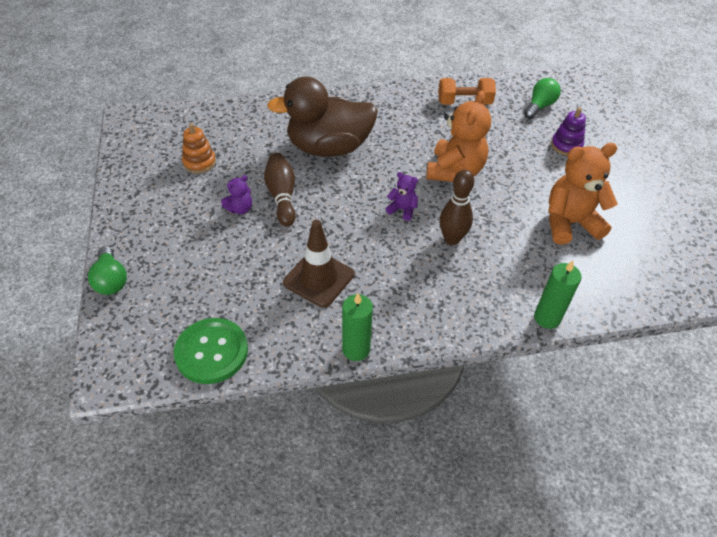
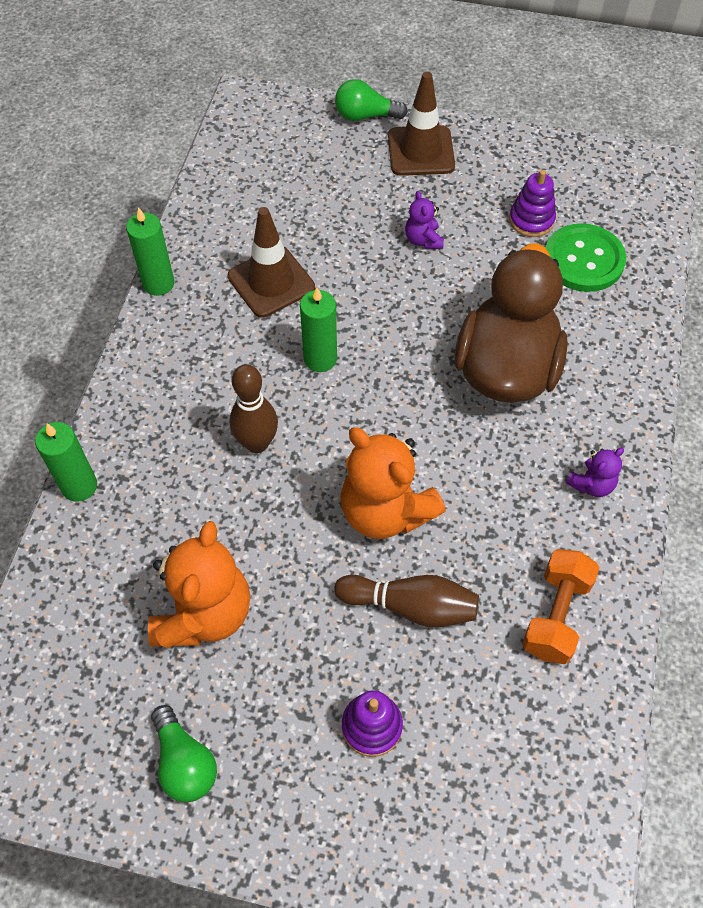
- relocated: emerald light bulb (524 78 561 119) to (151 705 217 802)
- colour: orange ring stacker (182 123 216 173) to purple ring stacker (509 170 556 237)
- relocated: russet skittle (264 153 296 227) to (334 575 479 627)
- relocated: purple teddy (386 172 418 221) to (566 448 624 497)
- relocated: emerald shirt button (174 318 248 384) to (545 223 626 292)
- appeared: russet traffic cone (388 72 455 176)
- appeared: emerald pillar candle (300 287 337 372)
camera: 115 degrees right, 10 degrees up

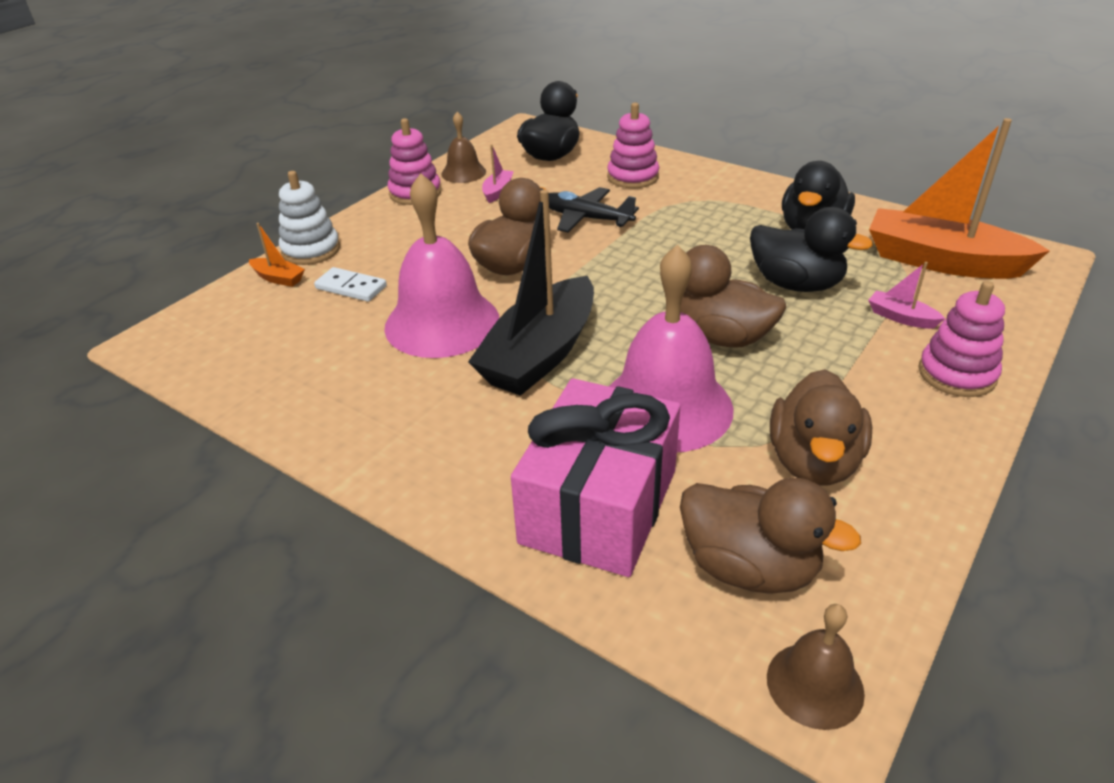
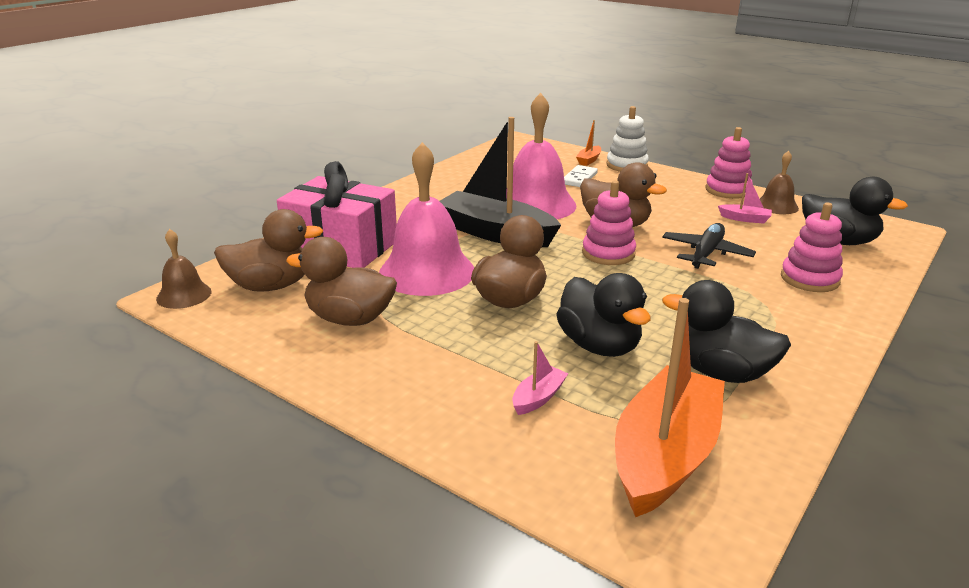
- spun: jet-black rubber duck (750 207 873 292) = (556 273 651 357) 60 degrees counterclockwise
- relocated: rosy ring stacker (918 281 1005 397) to (582 181 636 265)
- spun: russet rubber duck (680 478 861 594) = (214 209 324 292) 135 degrees counterclockwise
camera: 90 degrees right, 10 degrees down

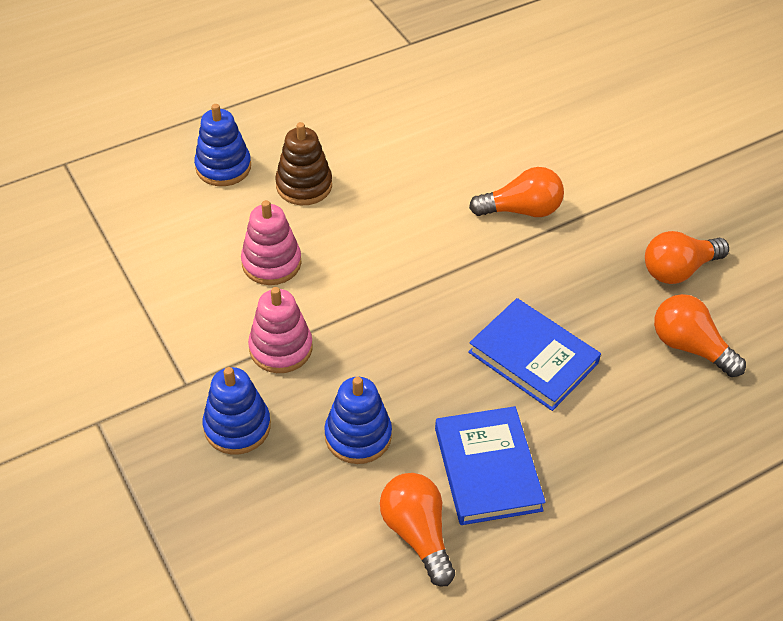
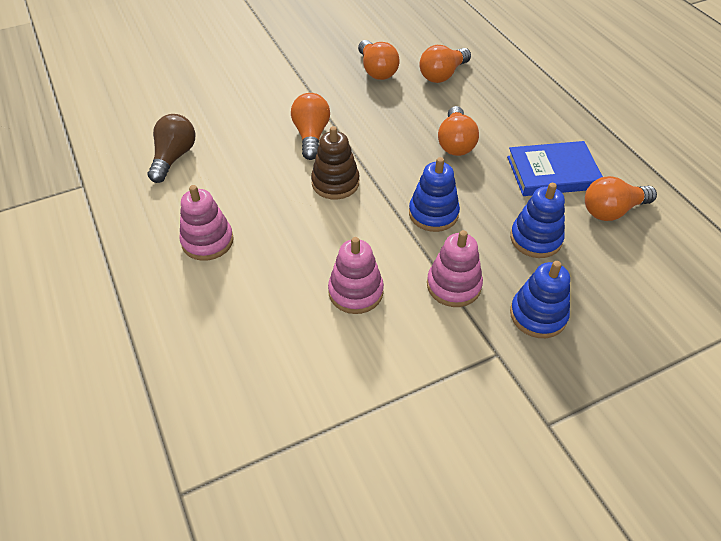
- relocated: royal blue ring stacker (194 104 251 186) to (409 157 460 232)
- relocated: russet ring stacker (275 122 332 205) to (311 126 360 200)
- exchanged: royal blue hardback (468 298 601 411) to orange light bulb (438 106 479 156)
- appeared: russet light bulb (148 114 195 183)
- appeared: rosy ring stacker (179 185 234 261)
camera: 85 degrees left, 0 degrees up

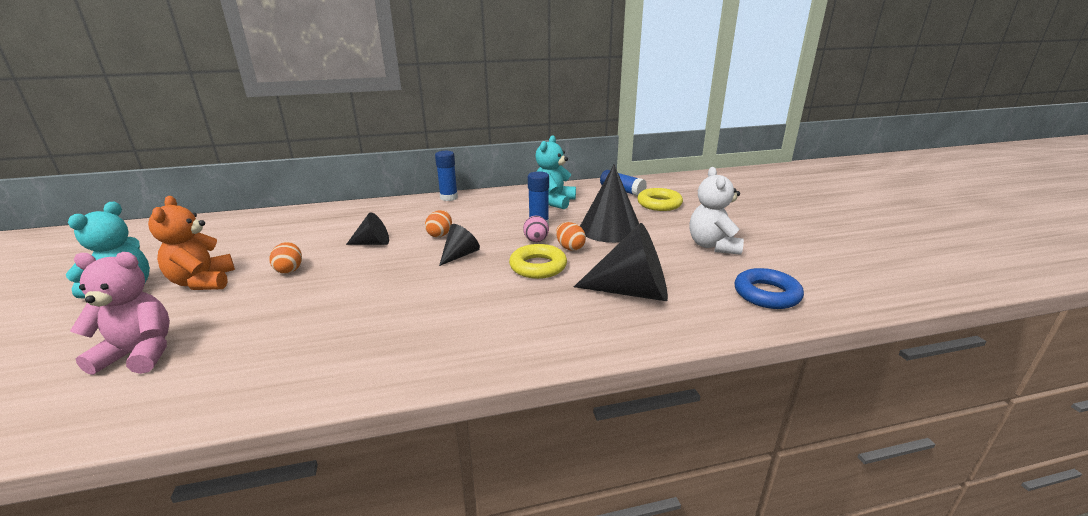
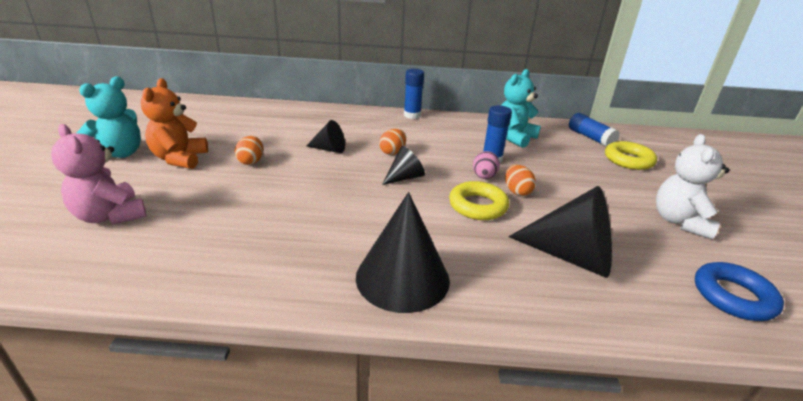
- relocated: jet-black cone (580 164 639 243) to (356 192 450 313)
- spun: rosy teddy (70 252 170 375) = (51 124 147 224) 150 degrees counterclockwise
camera: 15 degrees right, 5 degrees up

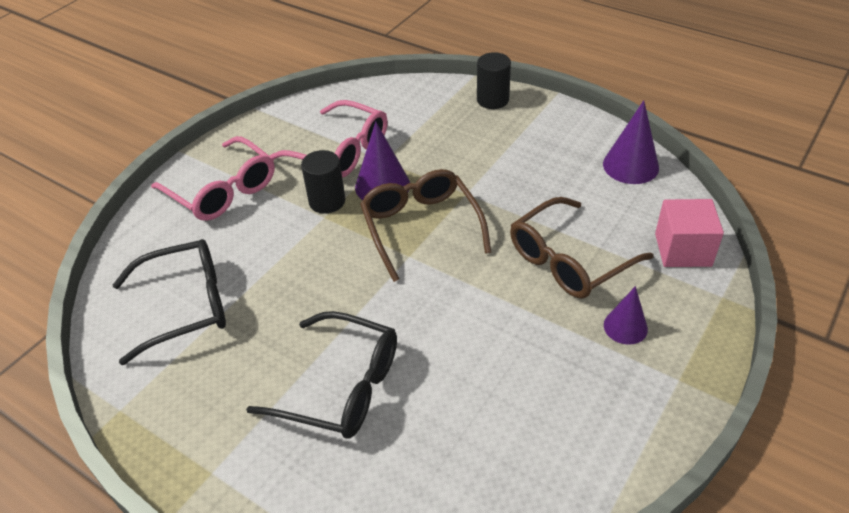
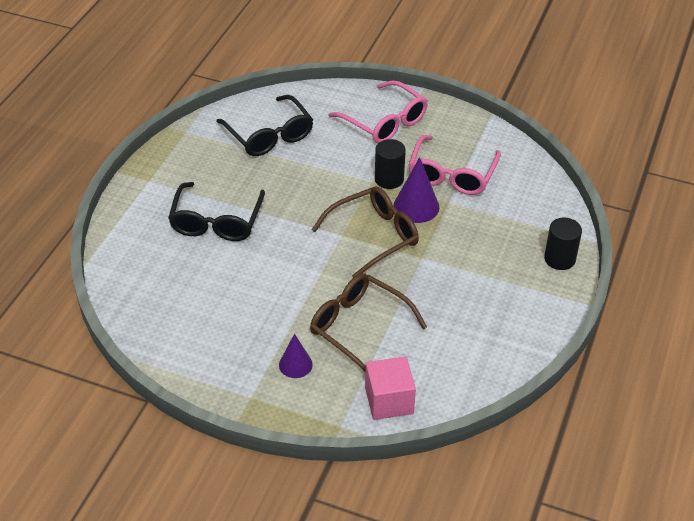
- missing: purple cone (603 100 659 184)
- spun: rosy eyeglasses (151 136 275 221) = (328 80 428 143) 75 degrees counterclockwise
camera: 75 degrees right, 0 degrees up

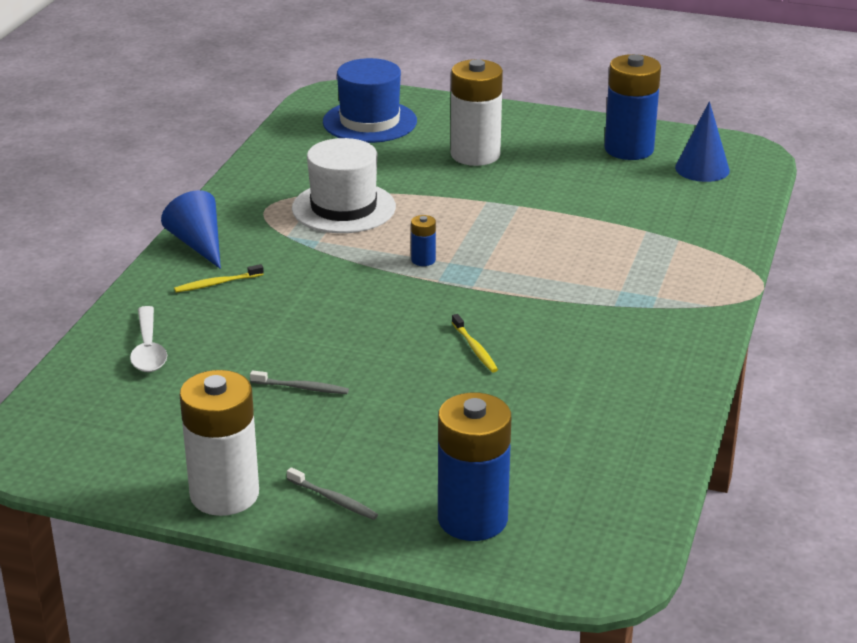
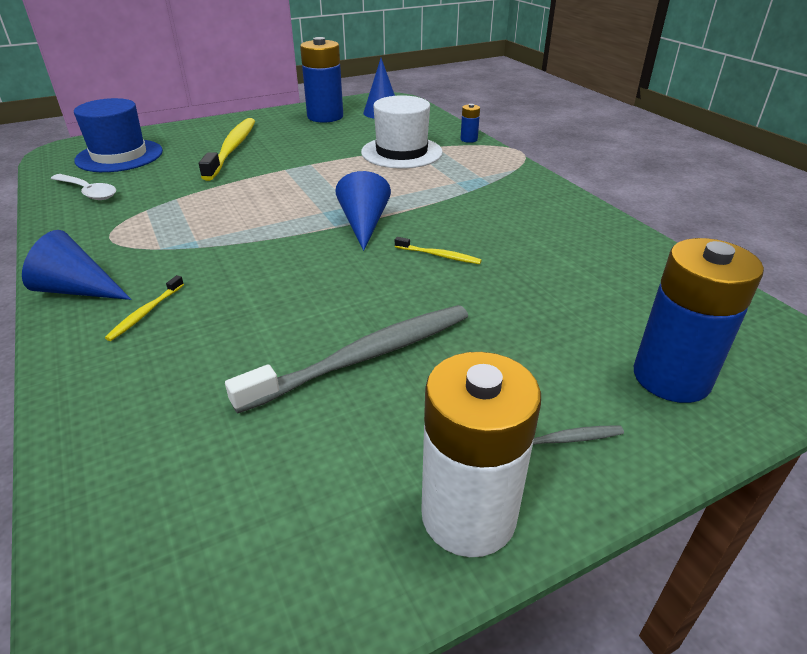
- exchanged: white battery (451 59 503 166) to yellow toothbrush (199 118 255 181)
- relocated: white top hat (292 138 396 233) to (361 95 443 168)
- relocated: royal blue battery (411 215 436 266) to (460 104 480 143)
- relocated: white teaspoon (130 306 167 372) to (51 174 116 200)
- size: grey toothbrush (250 370 349 394) = (225 305 468 414) x2.28
- appeared: royal blue cone (335 171 391 251)
camera: 45 degrees left, 5 degrees up

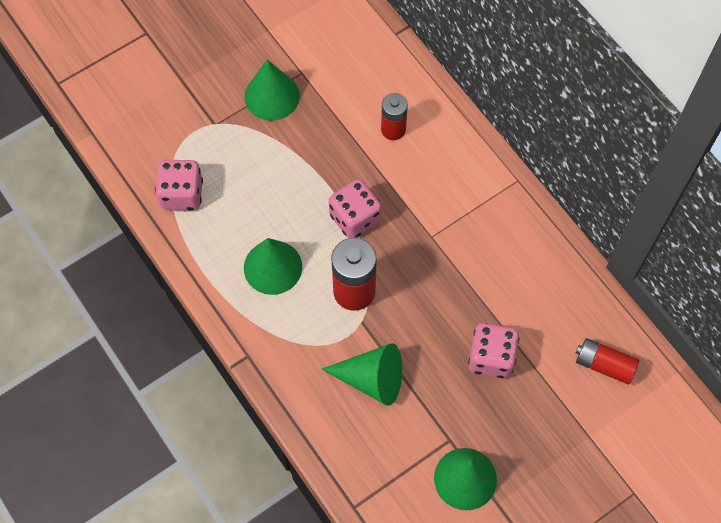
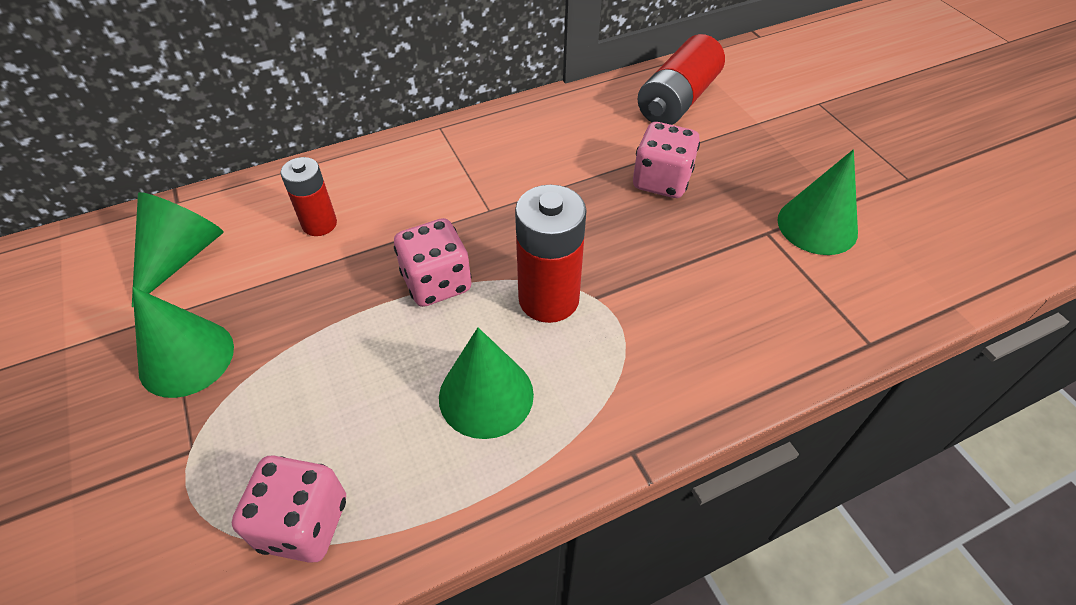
- size: scarlet battery (576 338 639 384) = (637 34 725 125) x1.60
- relocated: emerald cone (321 343 402 406) to (132 192 223 307)
camera: 80 degrees left, 15 degrees down

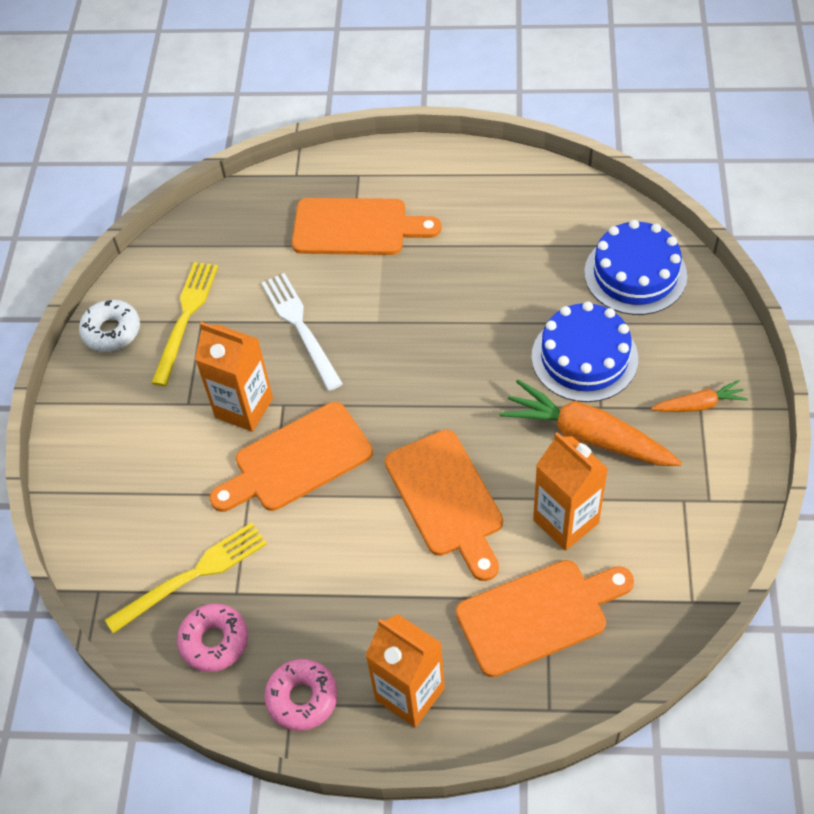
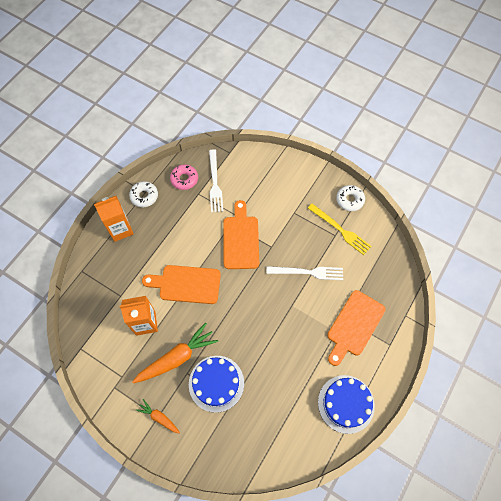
- relocated: royal blue cake (584 220 687 315) to (318 375 375 434)
- missing: orange juice carton (195 322 273 432)
- spun: orange carrot (651 380 748 412) = (136 399 180 434) 105 degrees clockwise
- colour: yellow table fork (105 522 267 634) to white table fork (209 149 223 213)
- missing: orange chopping board (456 560 634 677)
- colour: rosy donut (264 659 338 731) to white donut (129 181 158 208)
camera: 115 degrees right, 10 degrees up

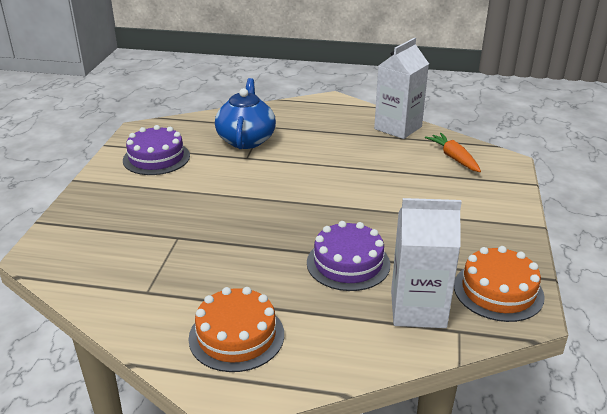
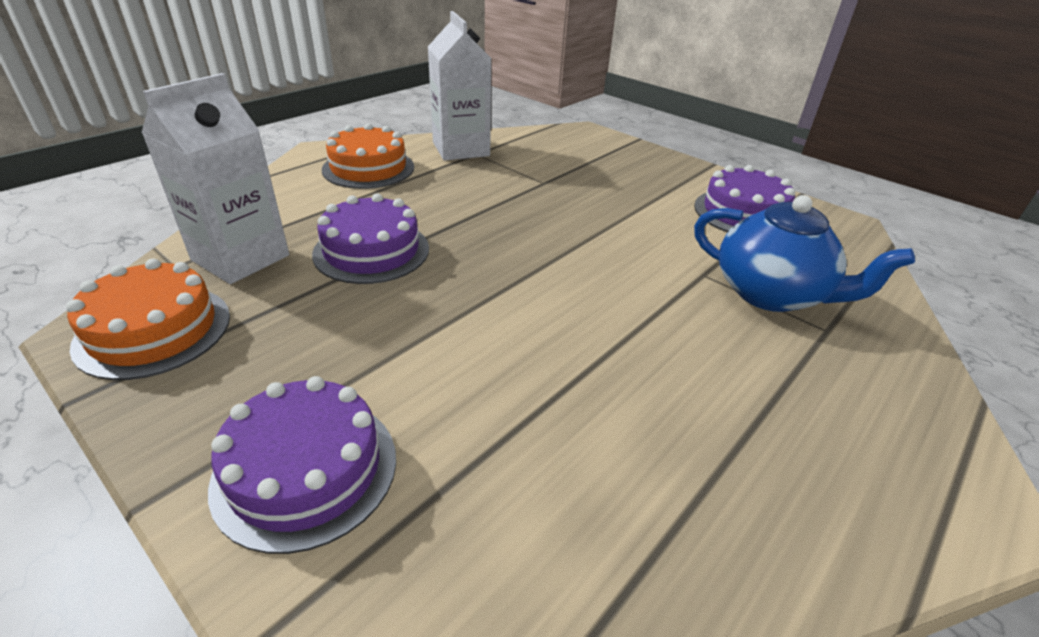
- relocated: white juice carton (374 38 429 139) to (428 11 491 161)
- missing: orange carrot (425 133 481 172)
- appeared: purple cake (208 376 396 554)
camera: 120 degrees right, 5 degrees up

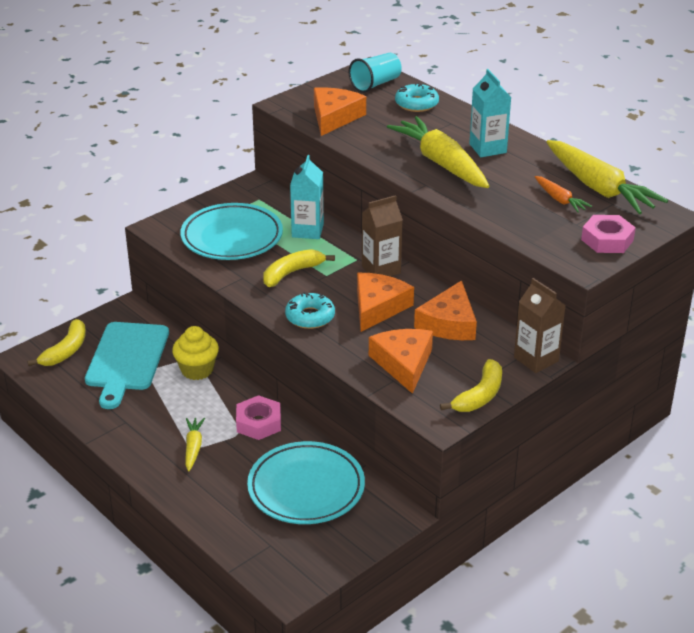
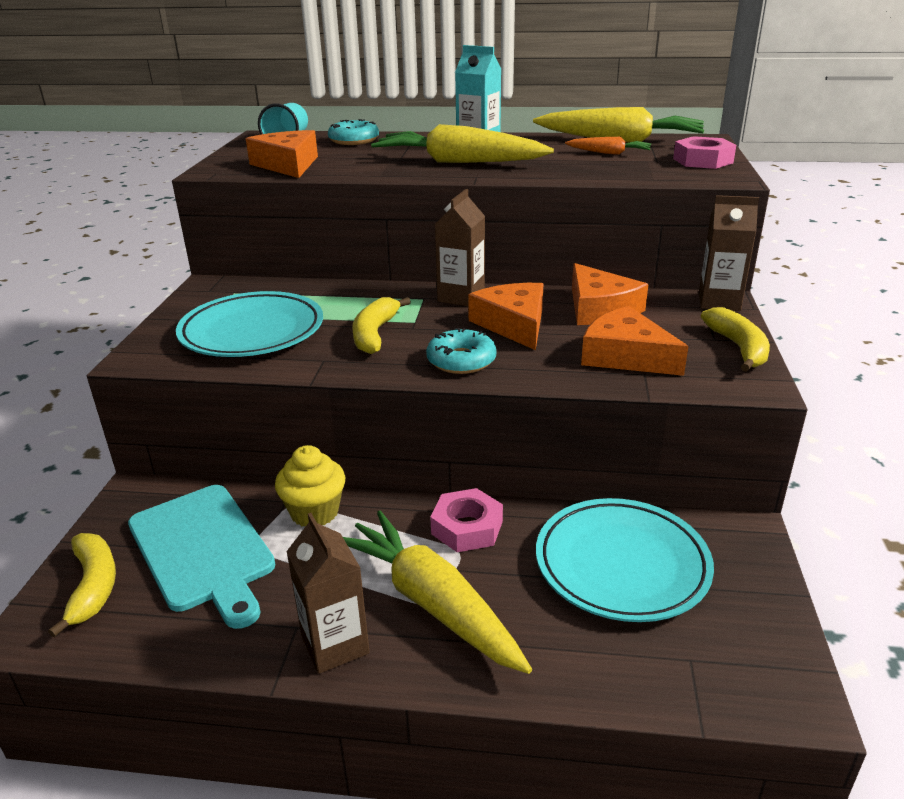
- missing: turquoise juice carton (290 155 324 239)
- size: yellow carrot (185 418 205 472) = (343 511 532 674) x2.08
- appeared: russet juice carton (286 513 370 674)
camera: 40 degrees left, 5 degrees down

